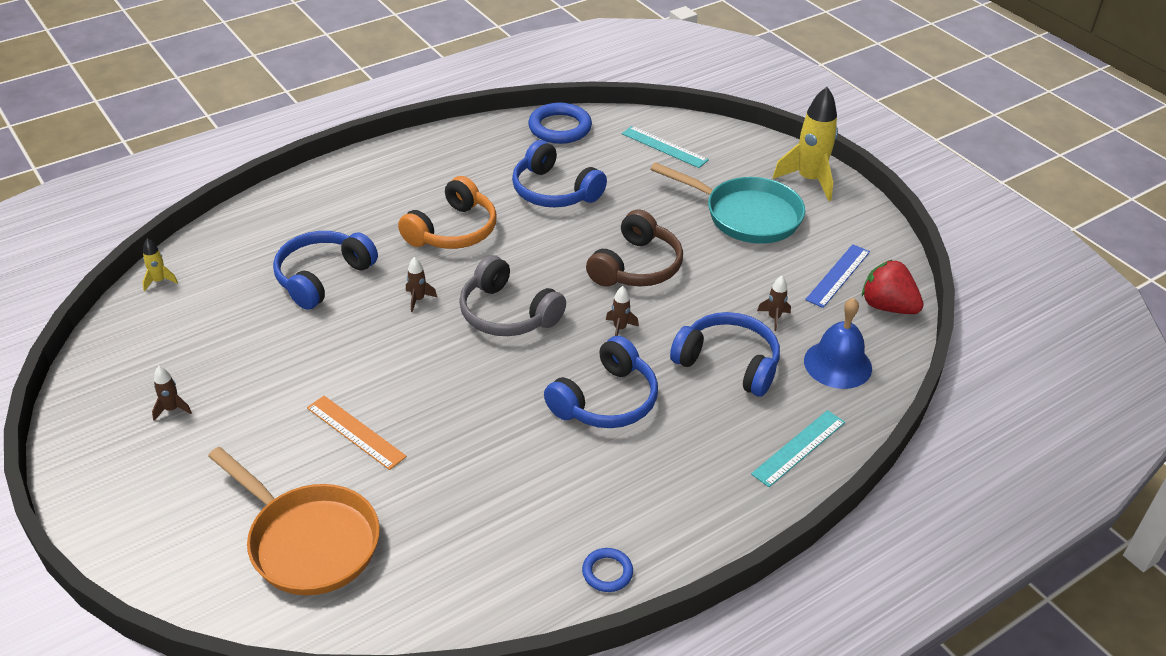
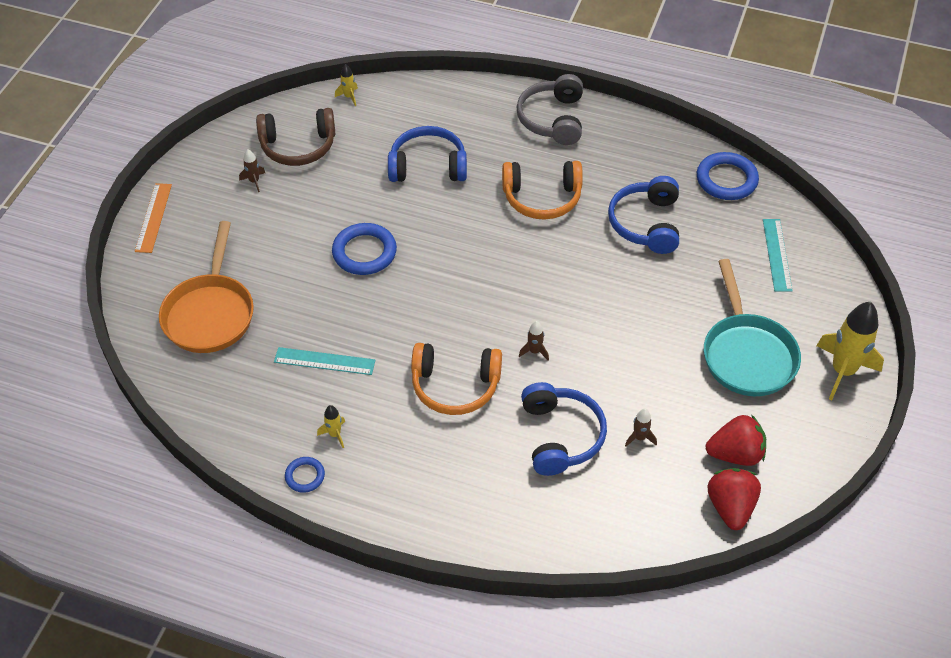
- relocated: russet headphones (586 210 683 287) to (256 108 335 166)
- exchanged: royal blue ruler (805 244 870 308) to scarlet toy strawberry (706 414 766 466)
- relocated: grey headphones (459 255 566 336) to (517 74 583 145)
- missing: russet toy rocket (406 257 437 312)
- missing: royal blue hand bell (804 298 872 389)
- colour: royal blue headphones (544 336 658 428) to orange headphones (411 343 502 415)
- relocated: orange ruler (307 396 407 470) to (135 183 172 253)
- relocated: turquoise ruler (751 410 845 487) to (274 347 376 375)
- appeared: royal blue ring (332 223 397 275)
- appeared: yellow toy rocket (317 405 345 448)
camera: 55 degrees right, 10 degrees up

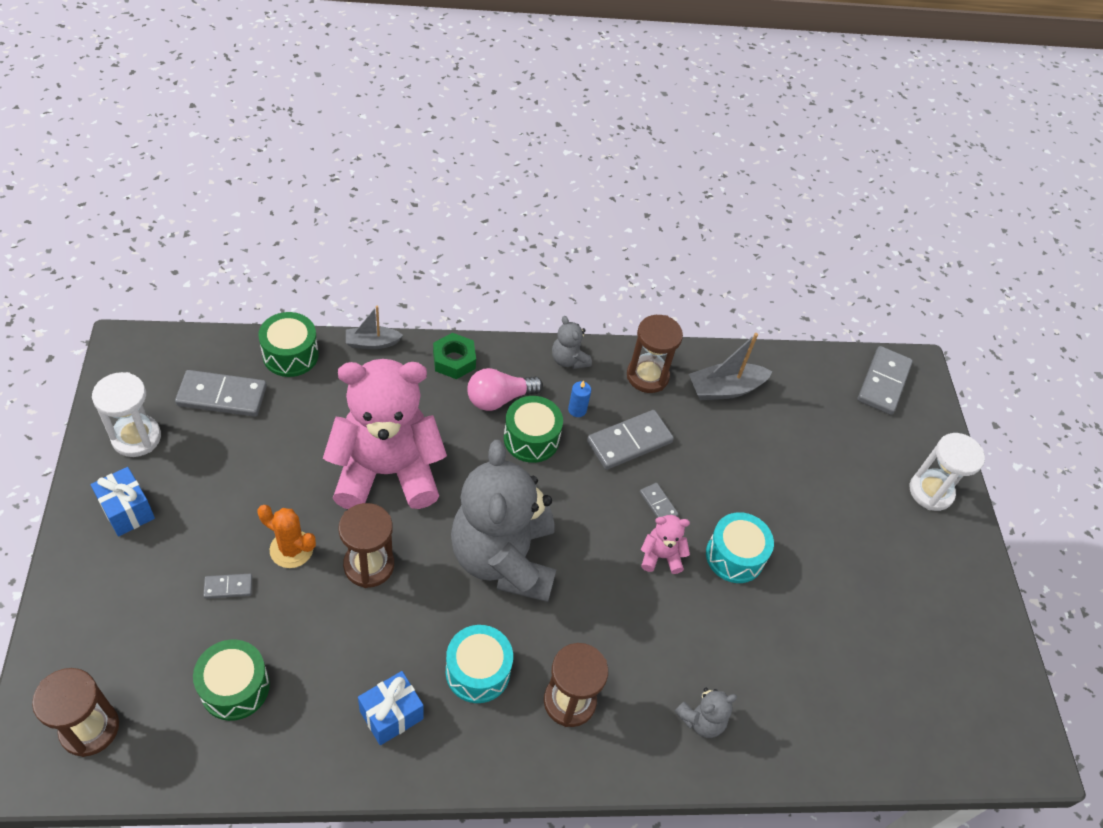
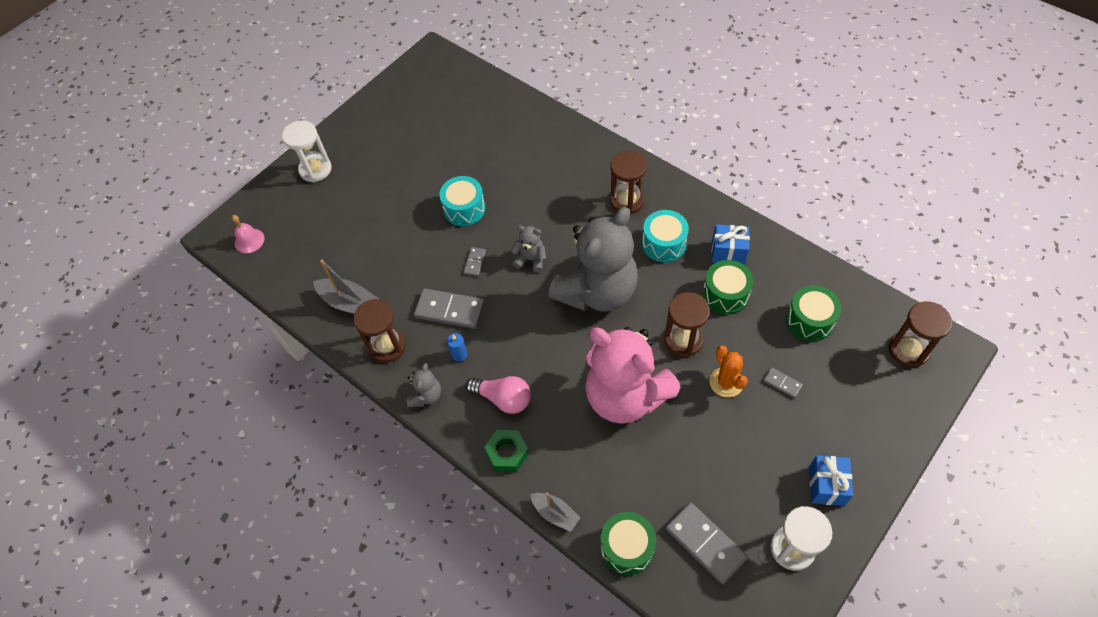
- exchanged: grey domino tile (857 346 913 415) to rosy hand bell (232 215 265 253)
- relocated: emerald drum (504 396 563 463) to (703 260 753 315)
- missing: rosy teddy (641 515 690 574)
- relocated: grey teddy (675 688 737 738) to (511 225 546 273)
camera: 125 degrees left, 5 degrees up

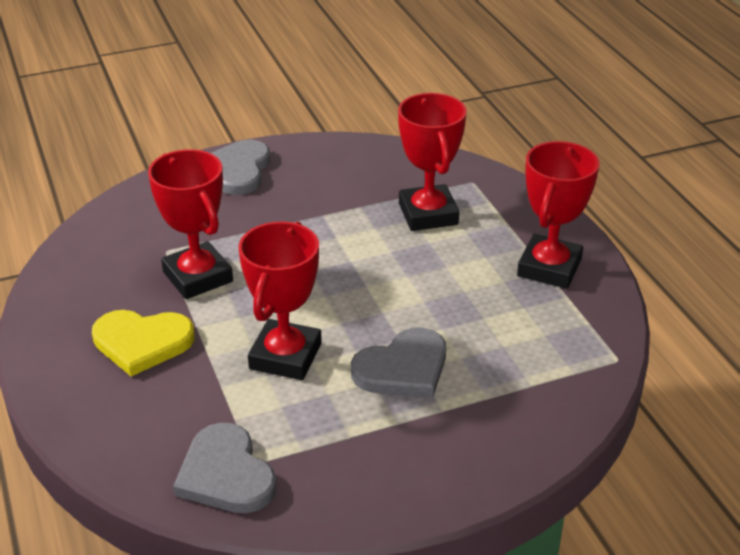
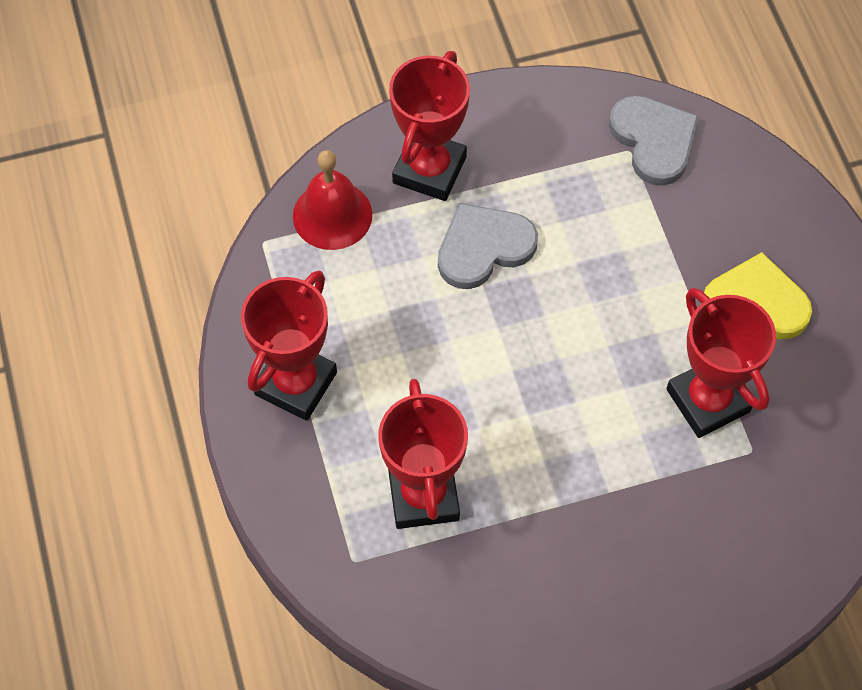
- missing: grey heart (211 140 270 195)
- relocated: scarlet trophy (238 222 322 380) to (389 51 470 201)
- appeared: scarlet hand bell (293 150 372 250)
camera: 175 degrees left, 25 degrees up

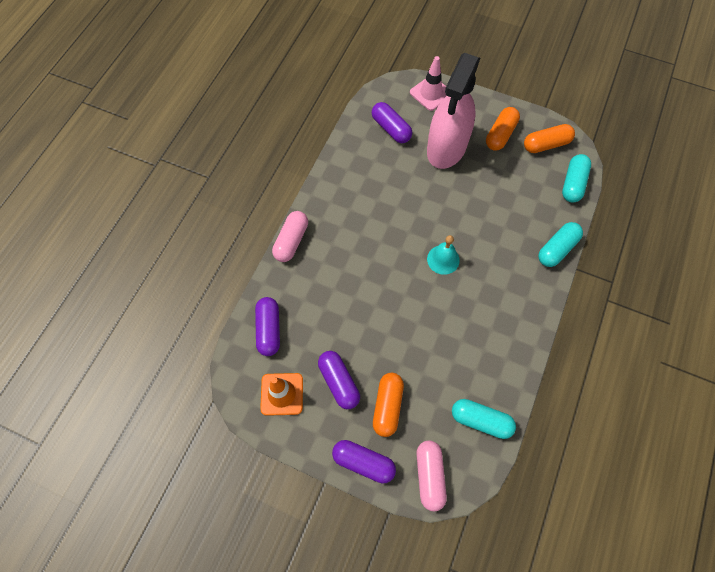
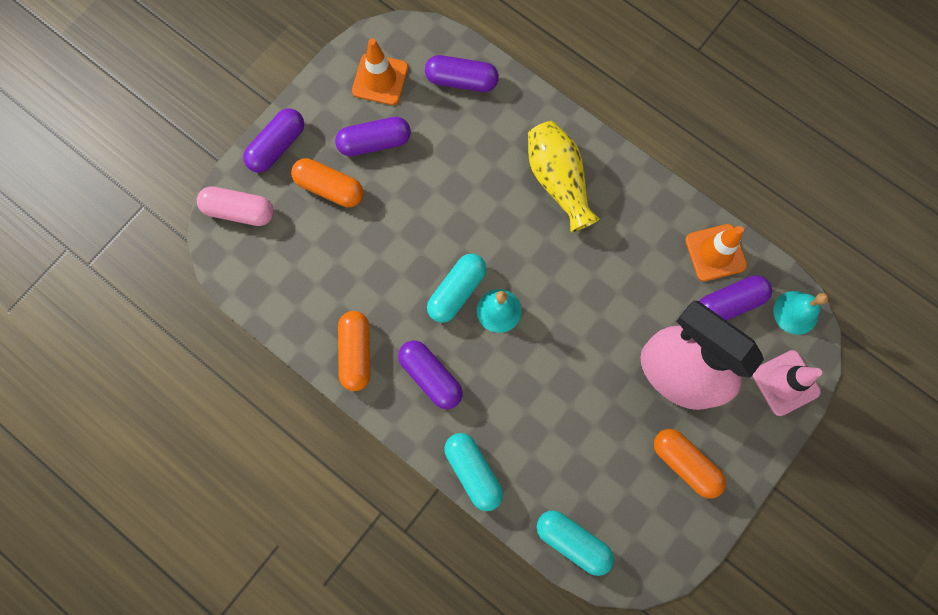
- relocated: orange capsule (524 124 575 153) to (338 311 371 391)
- missing: rosy capsule (272 211 308 262)
- relocated: turquoise capsule (452 399 516 439) to (427 254 486 323)
- appeared: yellow vase (528 121 600 233)
- appeared: orange traffic cone (685 224 747 281)
- appeared: turquoise hand bell (773 291 829 335)
- appeared: purple capsule (398 341 463 409)
camera: 105 degrees right, 10 degrees up

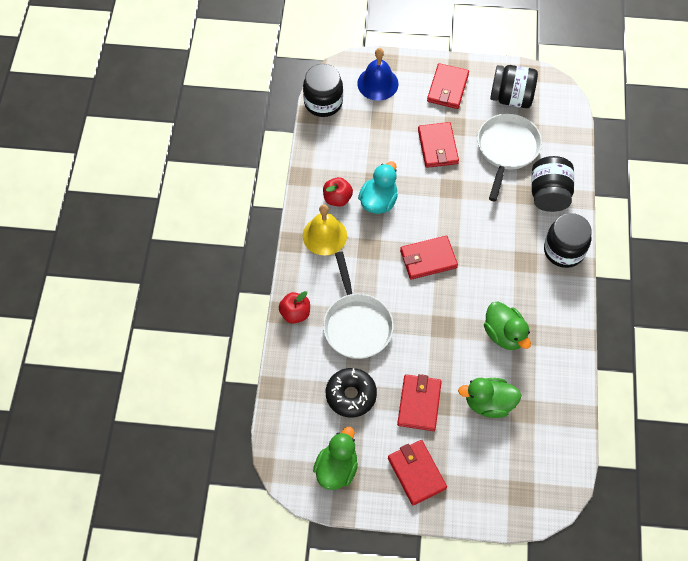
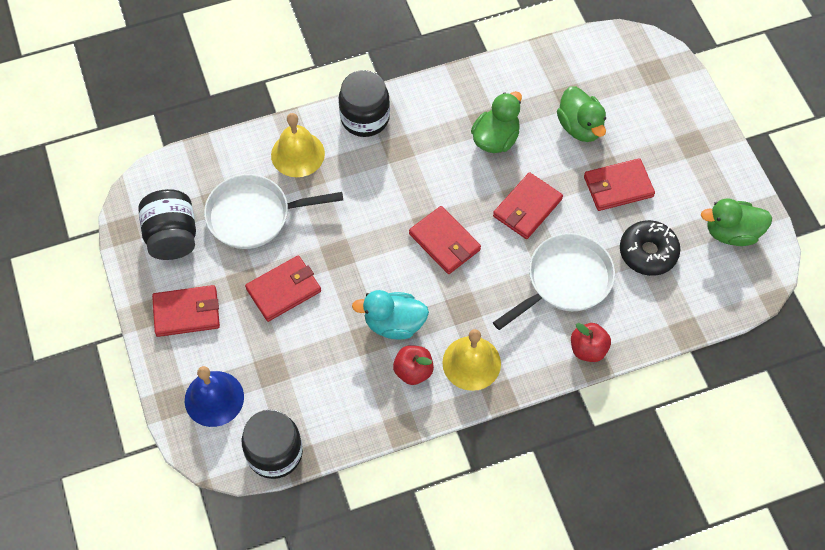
- exchanged: jet-black jam jar (531 156 574 212) to yellow hand bell (271 113 325 177)
- relocated: scarlet card wallet (388 440 447 505) to (493 172 563 239)
camera: 115 degrees left, 0 degrees up

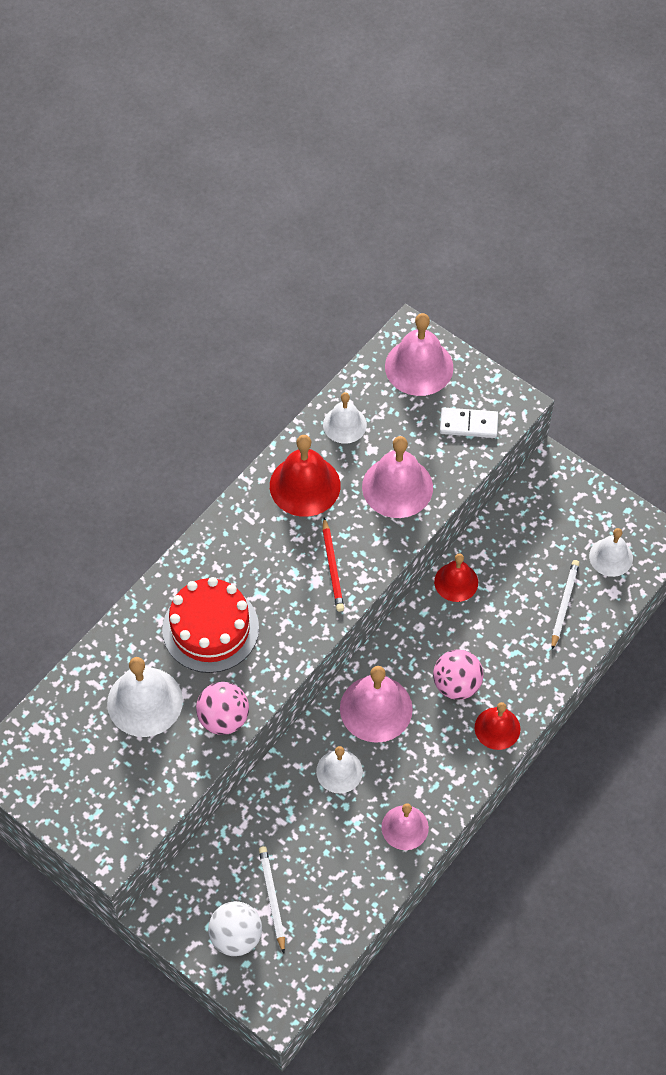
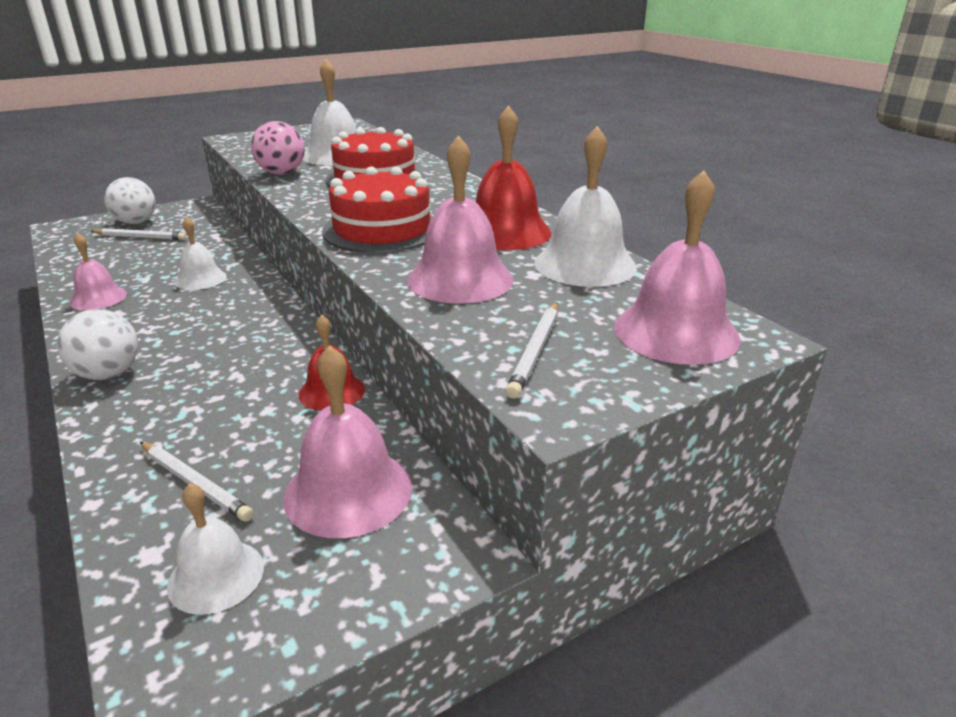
- size: white hand bell (323 392 367 444) = (534 126 637 287) x1.59
- exchanged: white domino tile (440 408 498 438) to white wooden pencil (506 302 558 399)
- exchanged: scarlet wooden pencil (323 518 344 612) to scarlet cake (322 167 433 253)
- missing: rosy play ball (433 649 483 700)
- relocated: rosy hand bell (340 666 413 743) to (283 345 412 538)
- exchanged: scarlet hand bell (475 702 520 750) to white play ball (57 309 138 380)
camera: 110 degrees right, 30 degrees down

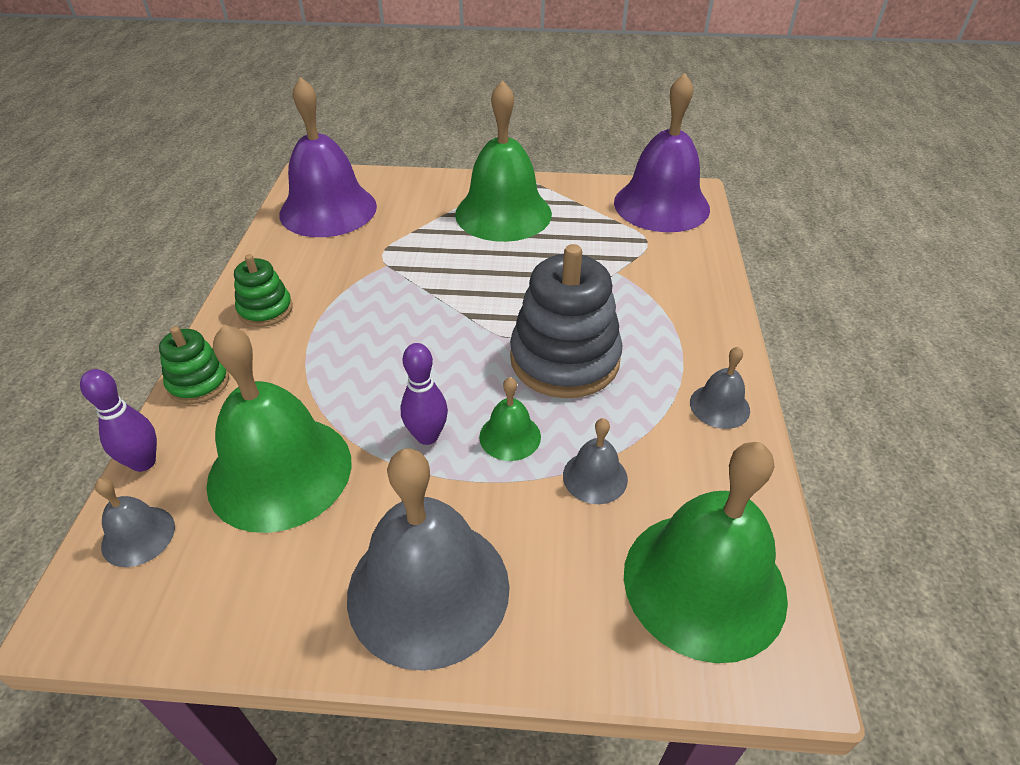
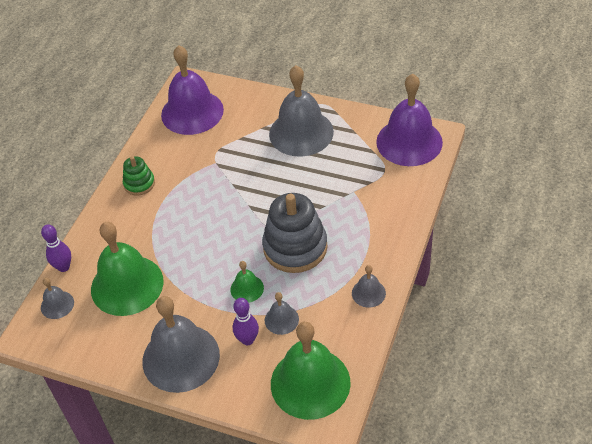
- colour: emerald hand bell (455 80 552 242) to grey hand bell (269 65 334 157)
- missing: emerald ring stacker (159 326 229 404)
- relocated: purple skittle (400 343 448 445) to (233 298 259 345)
camera: 20 degrees right, 5 degrees up

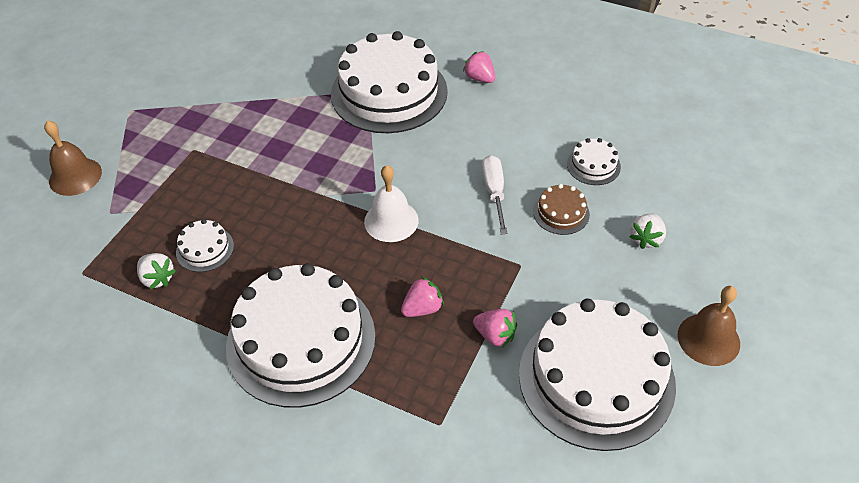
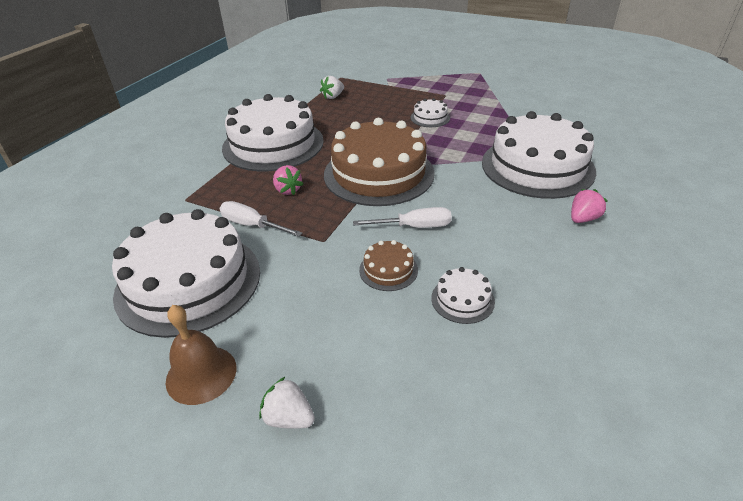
- missing: russet hand bell (44 120 102 196)
- exchanged: white hand bell (364 165 419 242) to russet cake (324 118 435 206)
- relocated: white toy strawberry (629 214 666 249) to (259 377 315 429)
- relocated: white cake (176 219 234 272) to (411 98 450 127)
- exchanged: rosy toy strawberry (473 309 517 348) to white hand screwdriver (219 201 303 237)
camera: 90 degrees right, 10 degrees down

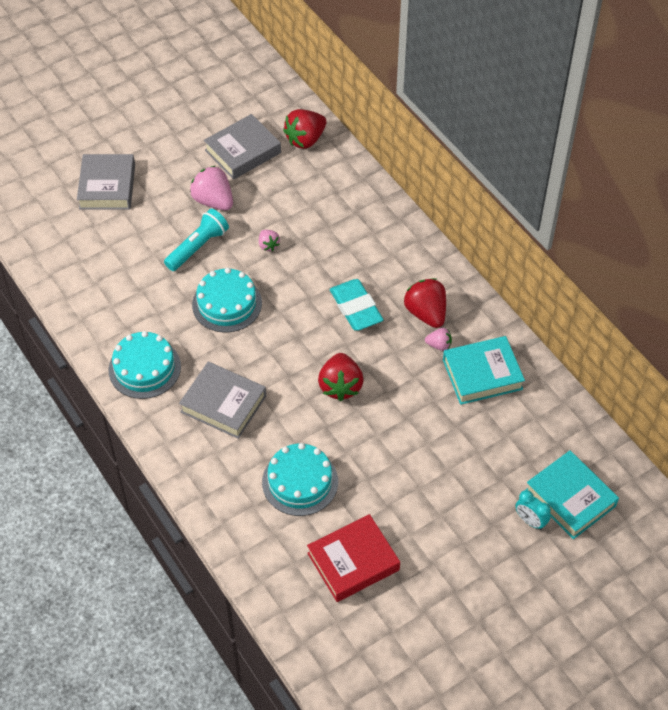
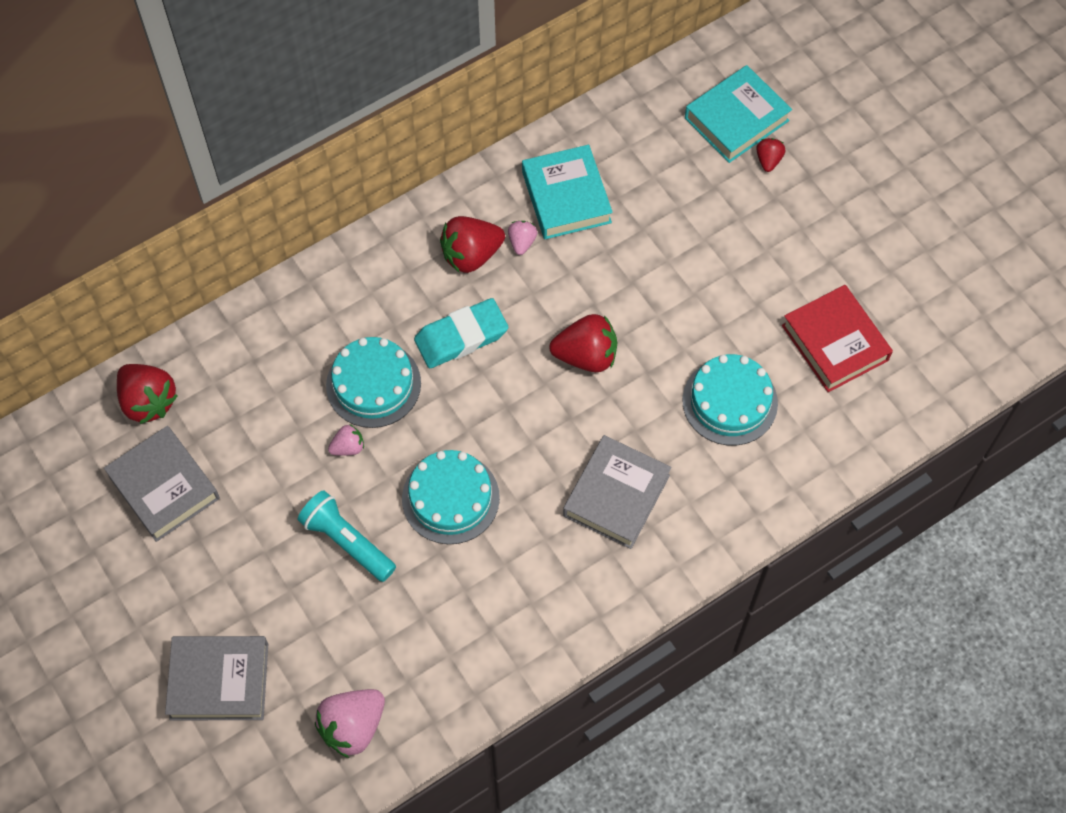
- relocated: rosy toy strawberry (190 166 233 210) to (315 689 385 758)
- relocated: turquoise cake (109 331 181 399) to (326 337 421 428)
- exchanged: turquoise bedside clock (515 490 551 530) to scarlet toy strawberry (756 138 786 172)
camera: 90 degrees left, 10 degrees up

